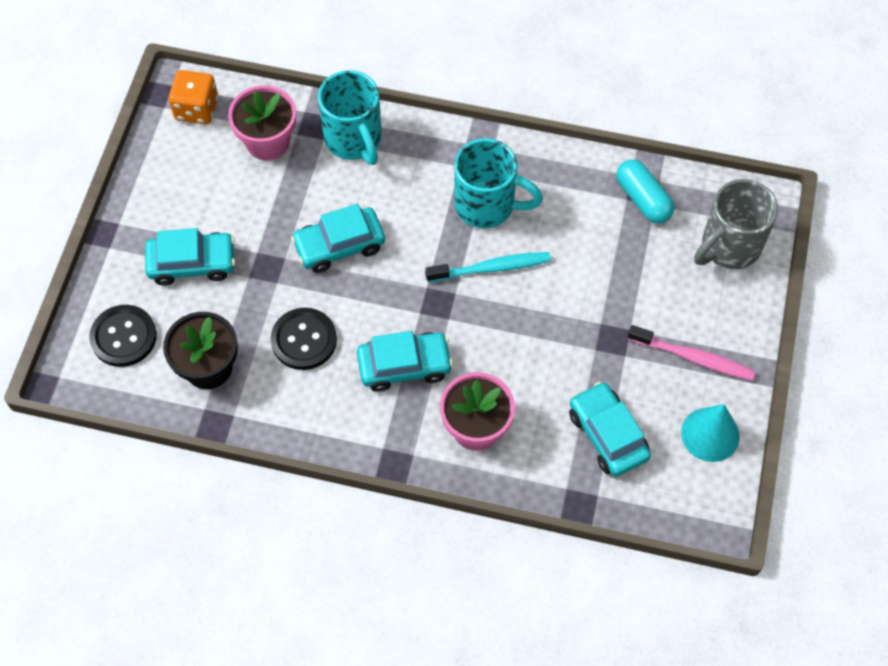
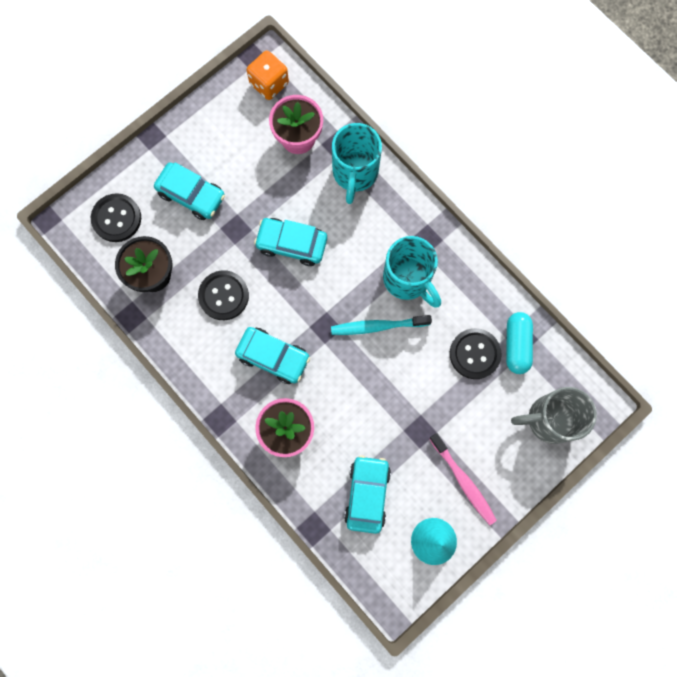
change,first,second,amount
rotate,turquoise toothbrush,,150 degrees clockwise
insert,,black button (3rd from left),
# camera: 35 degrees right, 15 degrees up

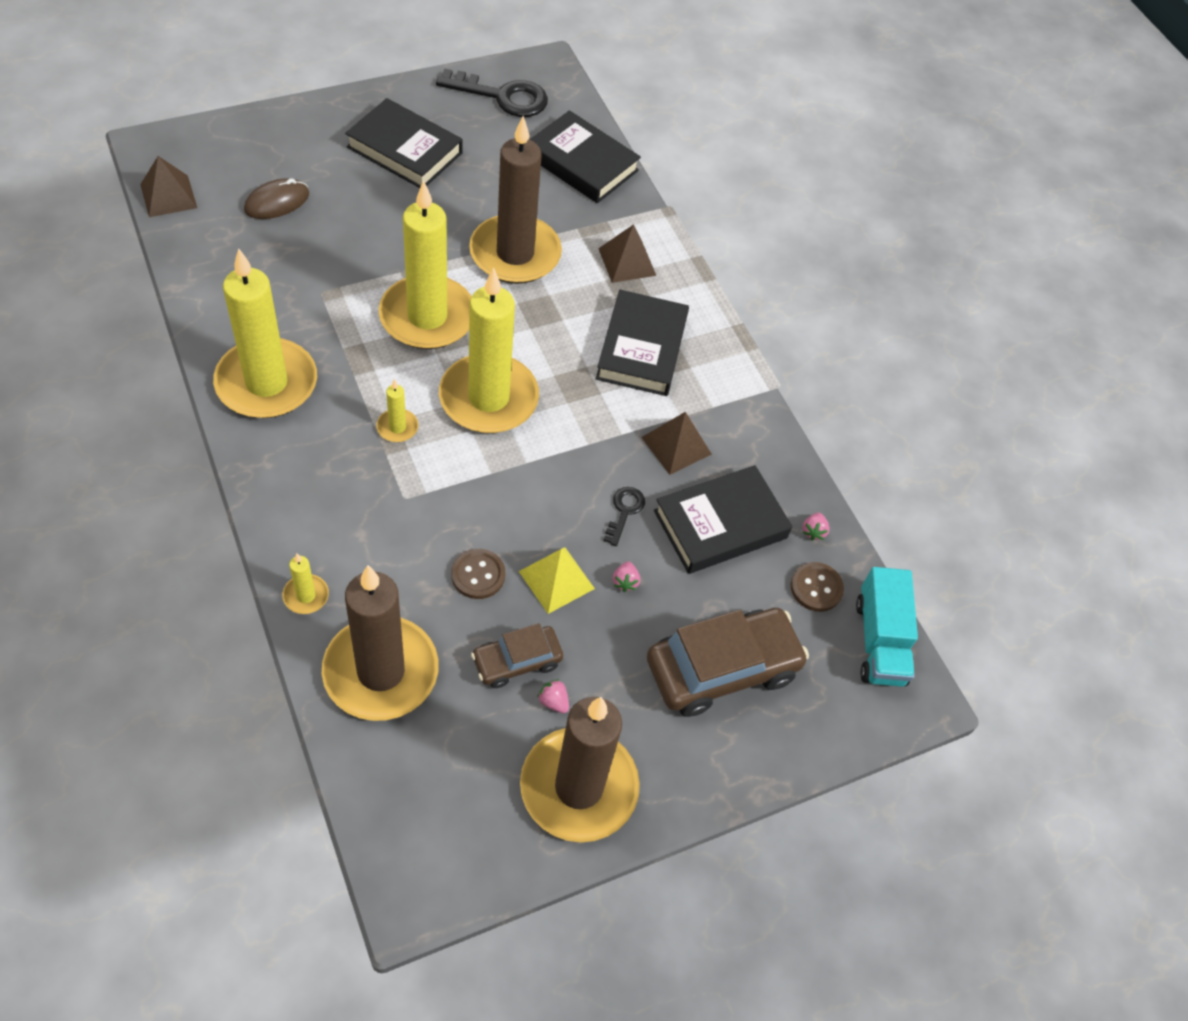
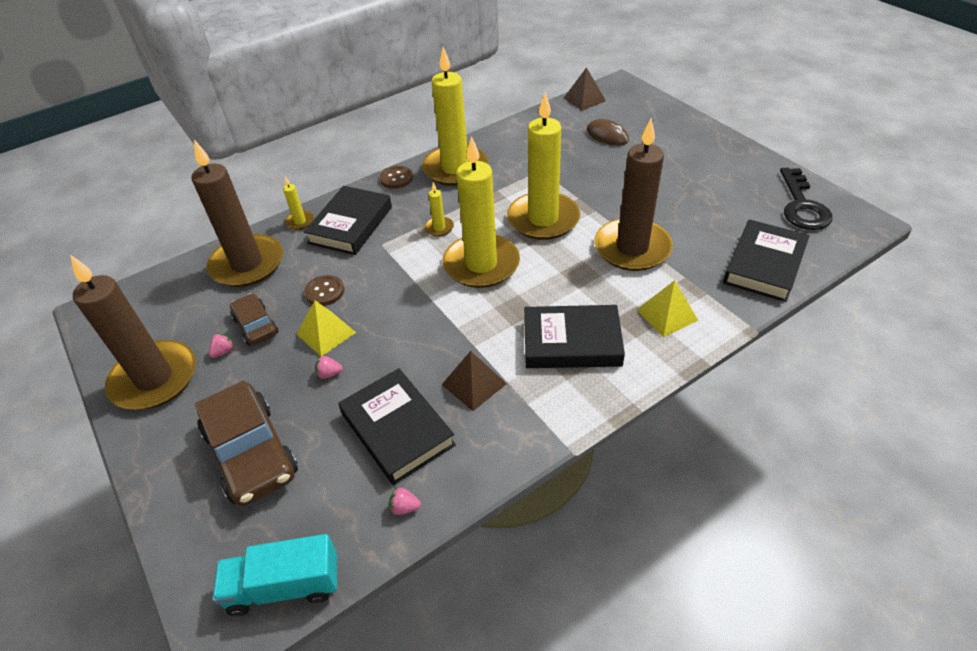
change,first,second,amount
move,black book (1st from left),,
recolor,brown pyramid (2nd from left),yellow pyramid (2nd from left),
delete,black key (2nd from left),,
move,brown button (2nd from left),,
# camera: 90 degrees right, 10 degrees down

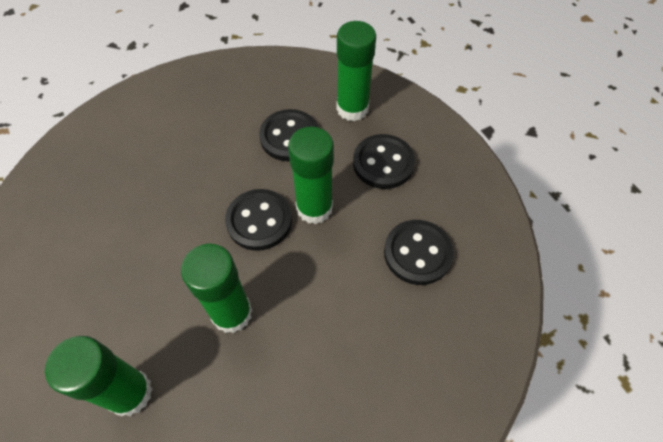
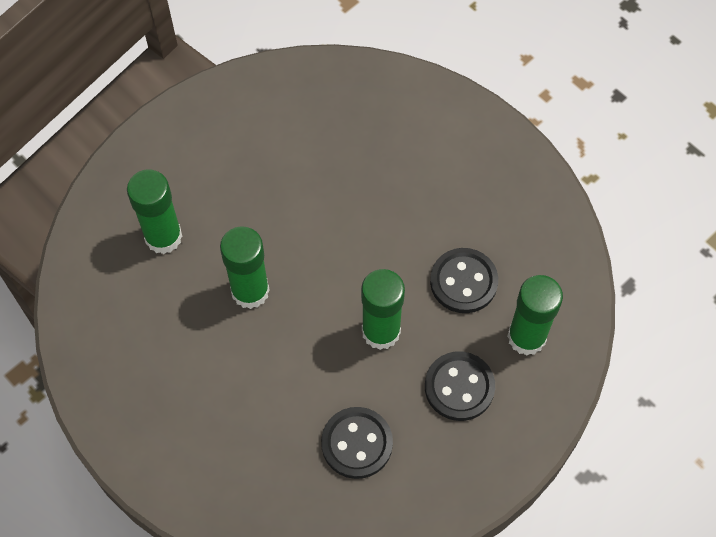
change,first,second,amount
delete,black button (1st from left),,
# camera: 75 degrees right, 5 degrees up

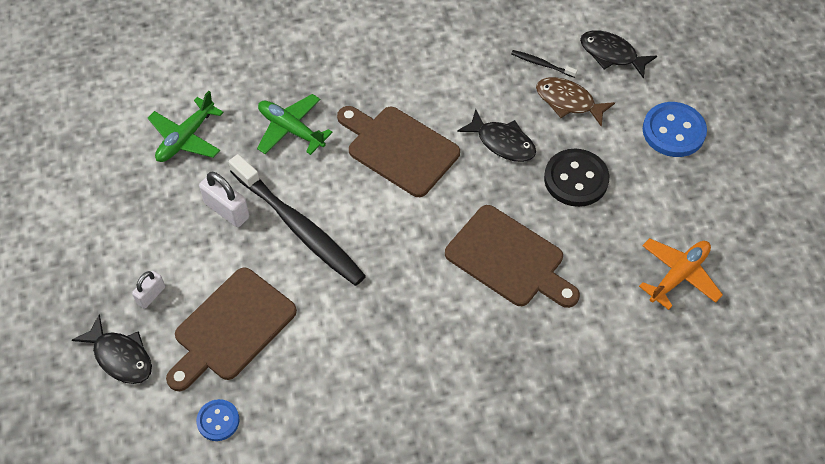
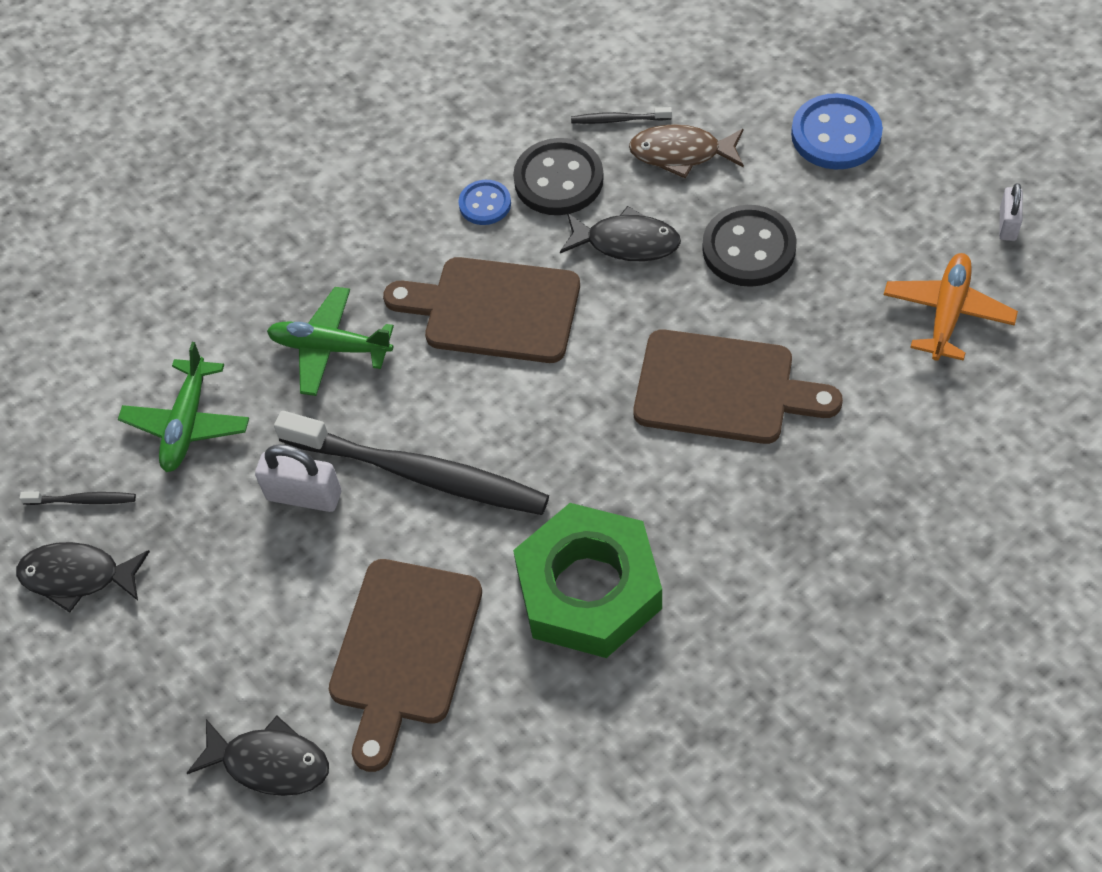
change,first,second,amount
move,white padlock (1st from left in the first image),white padlock (2nd from left),
move,blue button (1st from left),,
move,black fish (3rd from left in the first image),black fish (1st from left),
insert,,black toothbrush (1st from left),
insert,,black button (1st from left),
insert,,green nut,
# camera: 20 degrees left, 0 degrees up

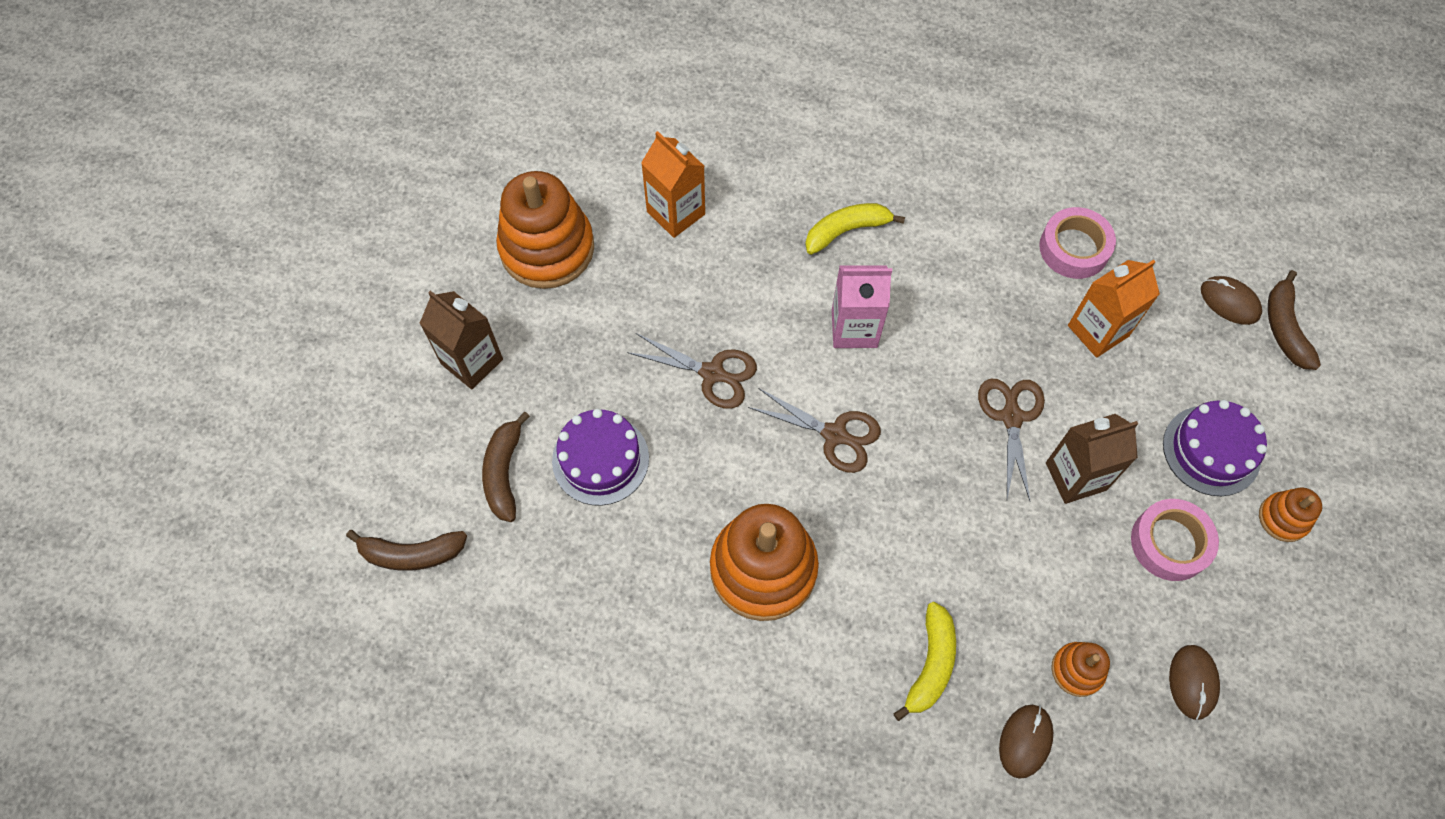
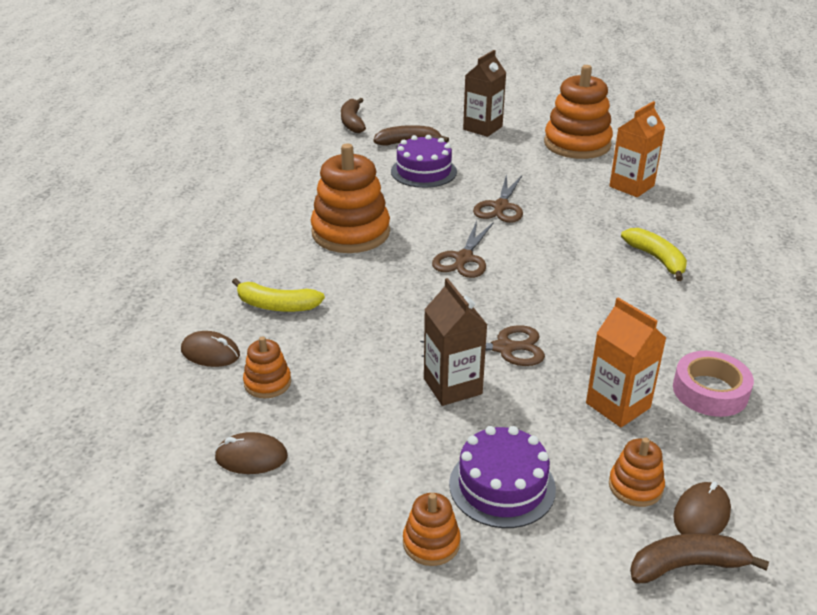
change,first,second,amount
delete,pink carton,,
delete,pink tape (2nd from left),,
insert,,orange stacking toy (5th from left),
# camera: 85 degrees right, 30 degrees down

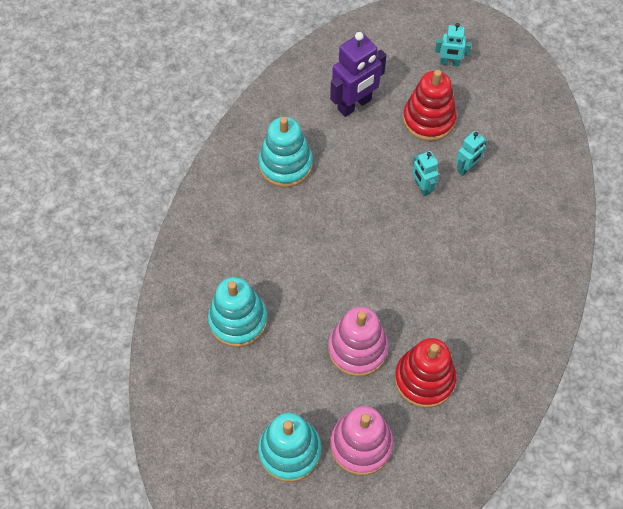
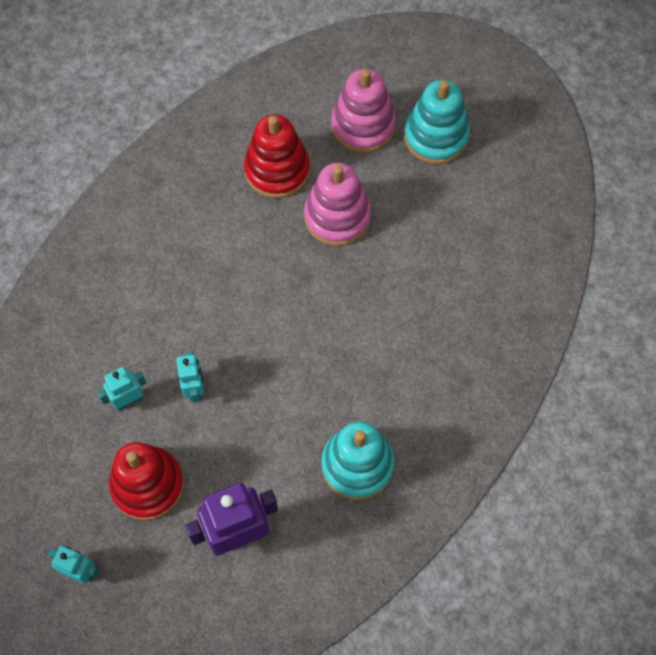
change,first,second,amount
delete,turquoise stacking toy (1st from left),,
# camera: 165 degrees left, 5 degrees up

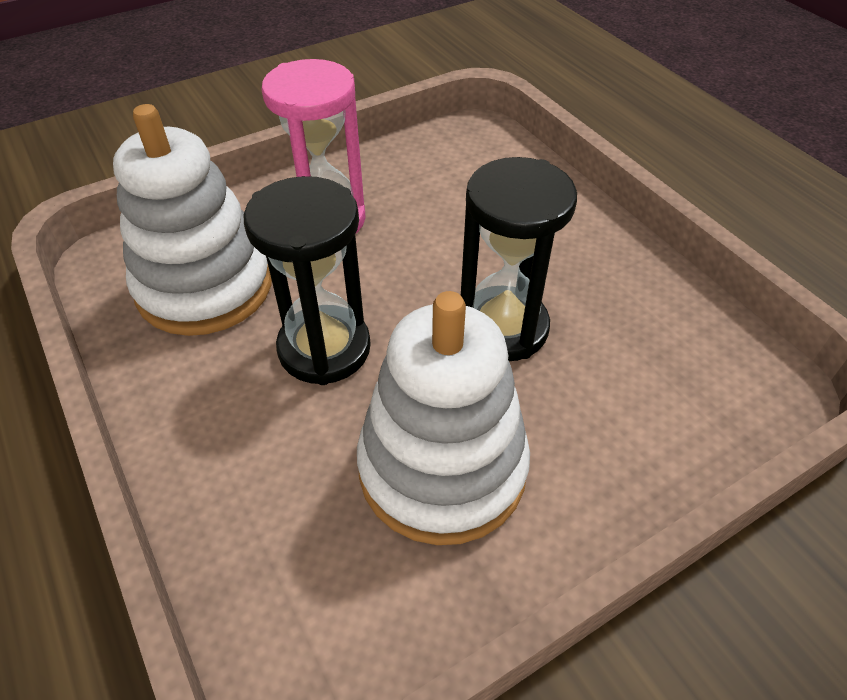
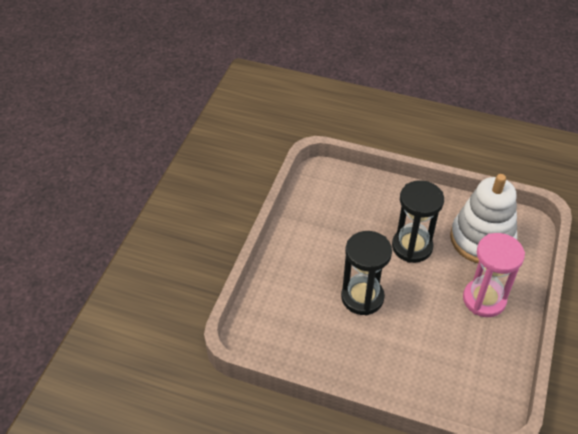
change,first,second,amount
delete,white stacking toy (2nd from left),,
# camera: 140 degrees right, 0 degrees up

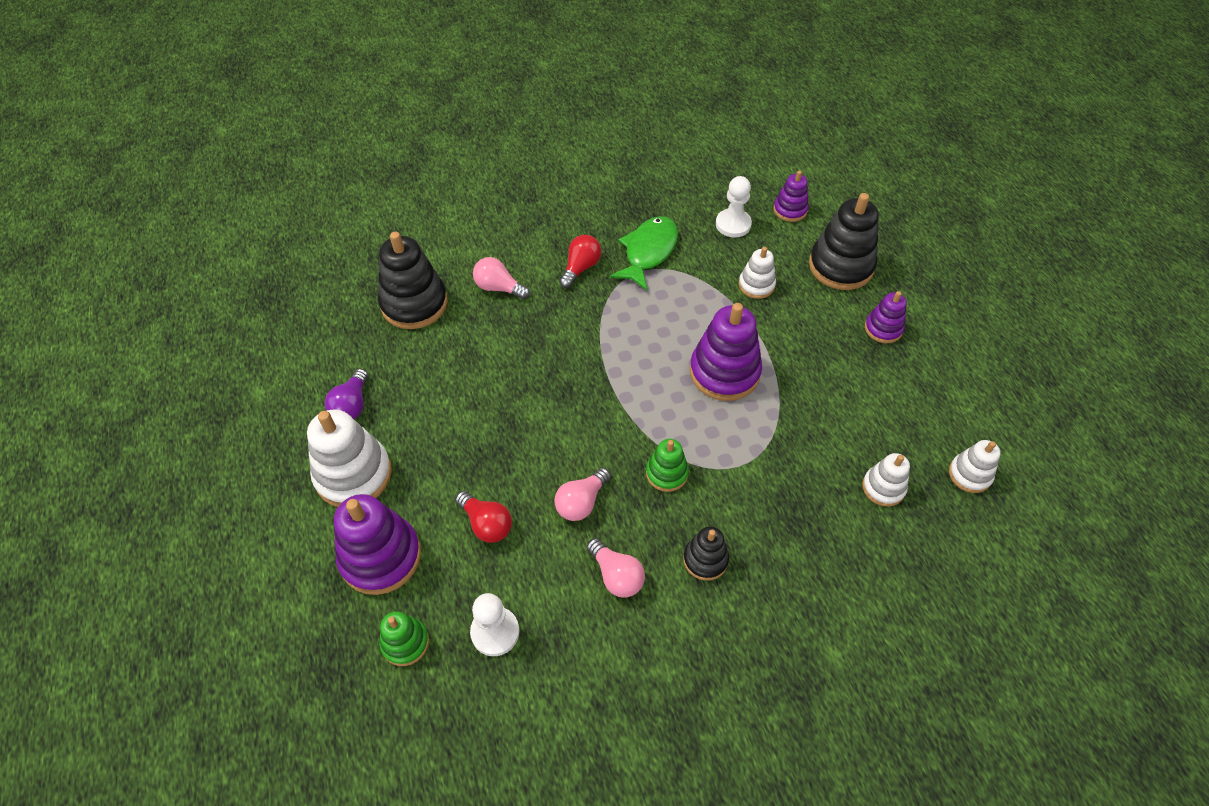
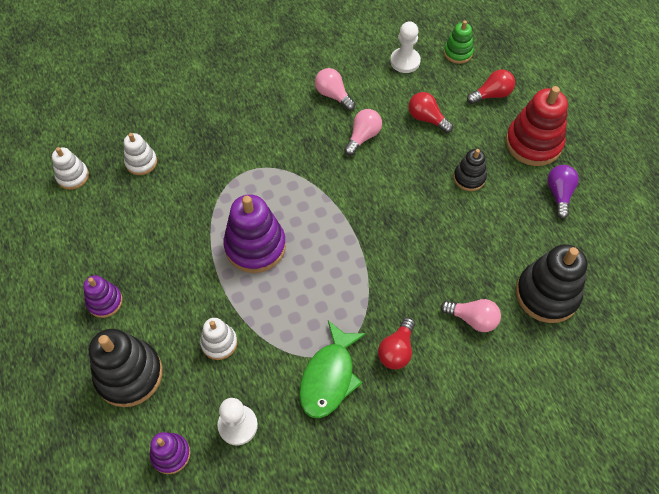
change,first,second,amount
recolor,white stacking toy (1st from left),red stacking toy,
replace,purple stacking toy (1st from left),red light bulb (3rd from left),
delete,green stacking toy (2nd from left),,
move,black stacking toy (2nd from left),,
# camera: 175 degrees right, 5 degrees up

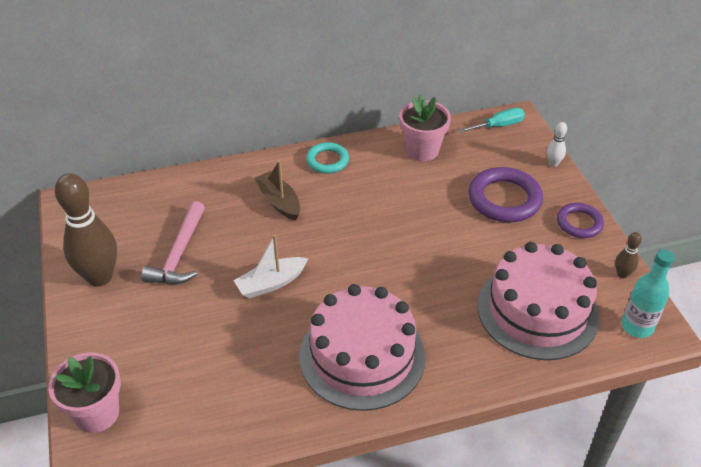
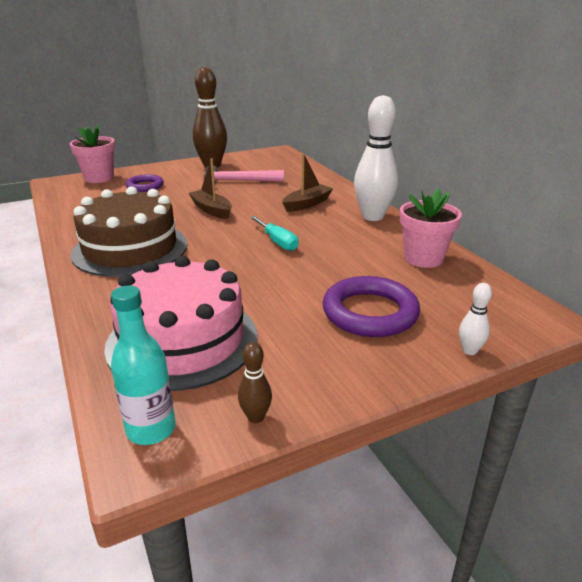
change,first,second,amount
recolor,white boat,brown boat (1st from left),
recolor,pink cake (1st from left),brown cake,
replace,turquoise ring,white bowling pin (1st from left),
move,turquoise screwdriver,,
move,purple ring (2nd from left in the first image),purple ring (1st from left),
# camera: 80 degrees right, 15 degrees down

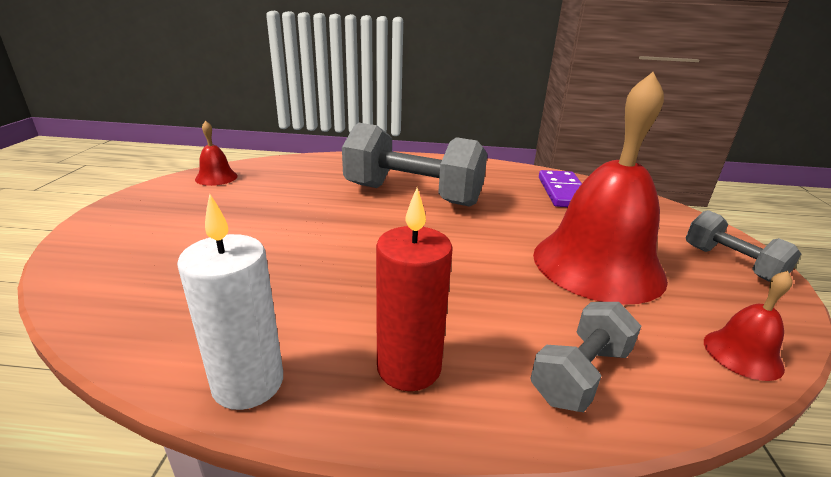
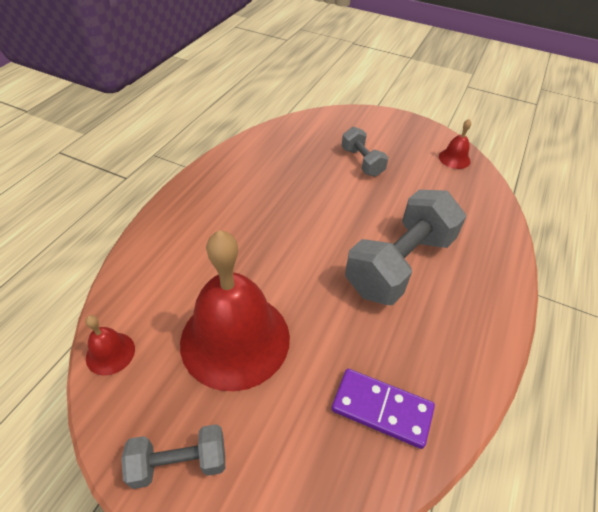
change,first,second,amount
delete,white candle,,
delete,red candle,,
move,grey dumbbell (2nd from left),,
# camera: 110 degrees right, 20 degrees up

